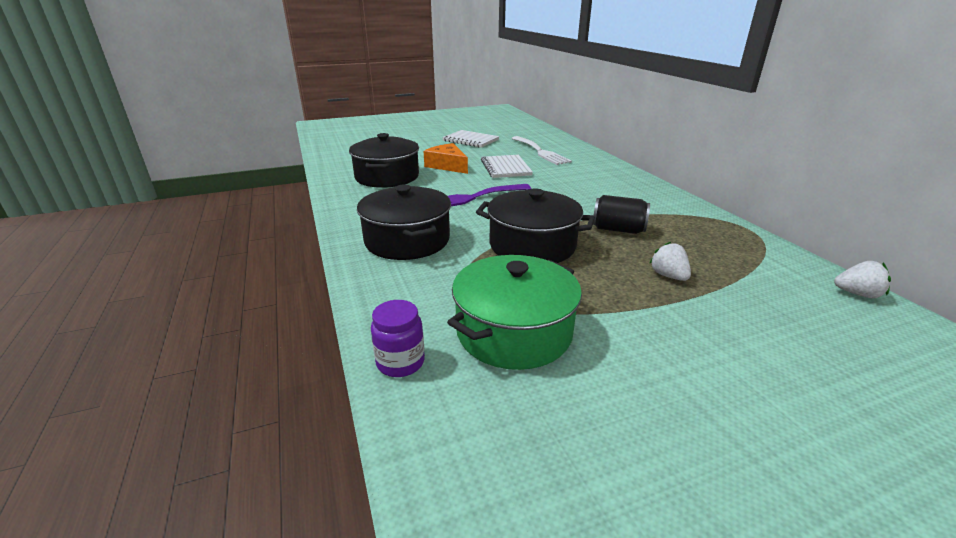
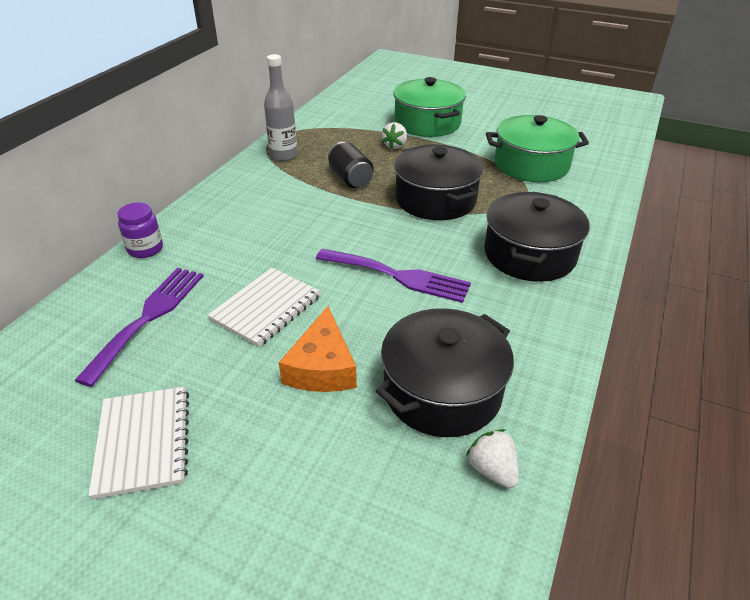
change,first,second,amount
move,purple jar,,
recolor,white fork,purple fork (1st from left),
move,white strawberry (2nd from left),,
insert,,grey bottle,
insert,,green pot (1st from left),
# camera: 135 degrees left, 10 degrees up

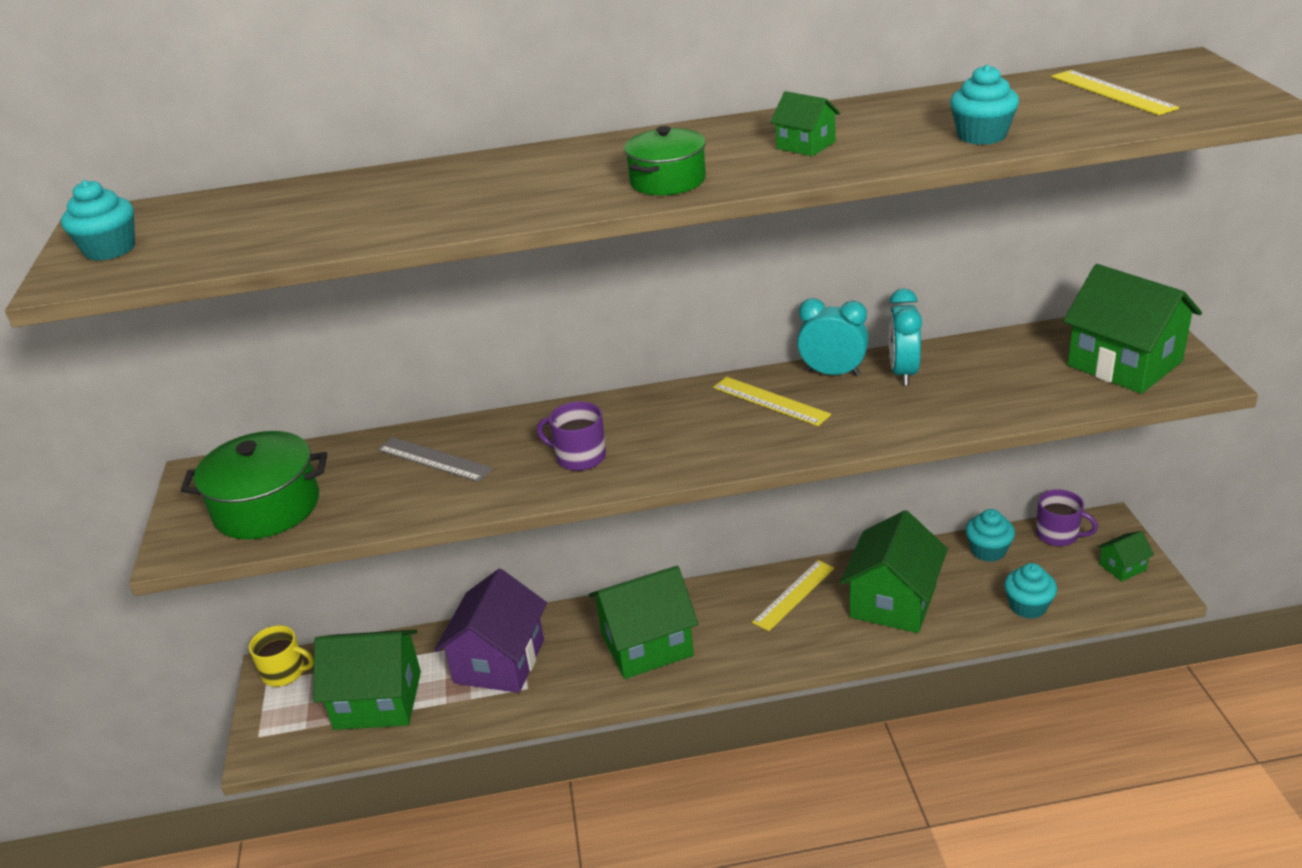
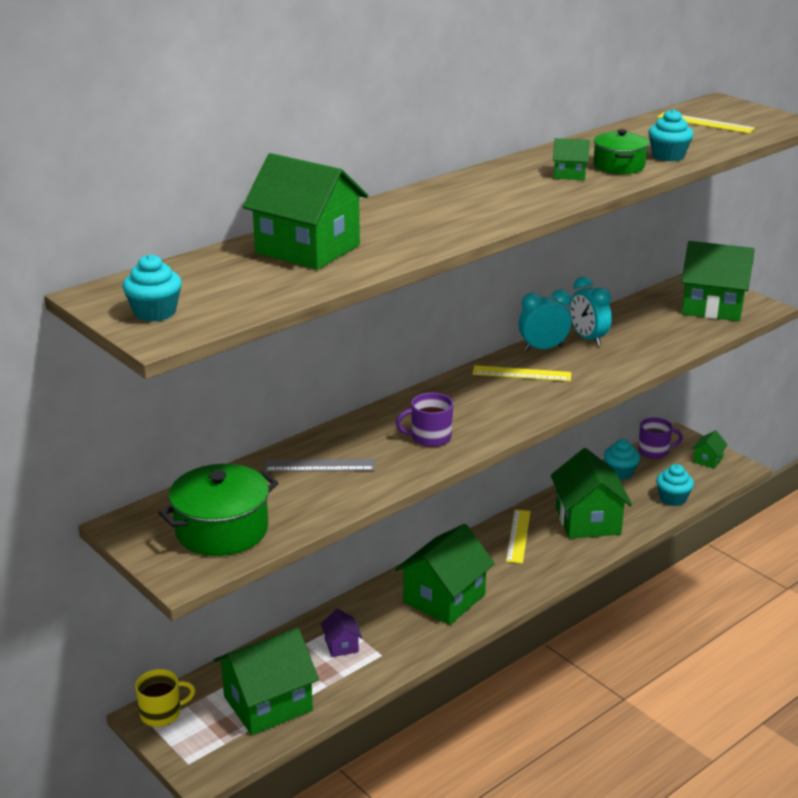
change,first,second,amount
resize,purple house,,x0.45
move,green pot (2nd from left),,
insert,,green house (2nd from left),
# camera: 35 degrees left, 5 degrees down

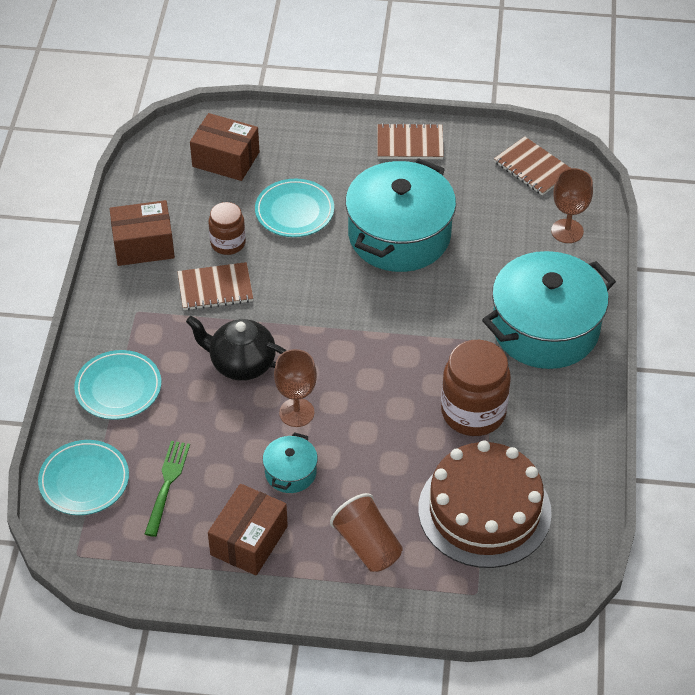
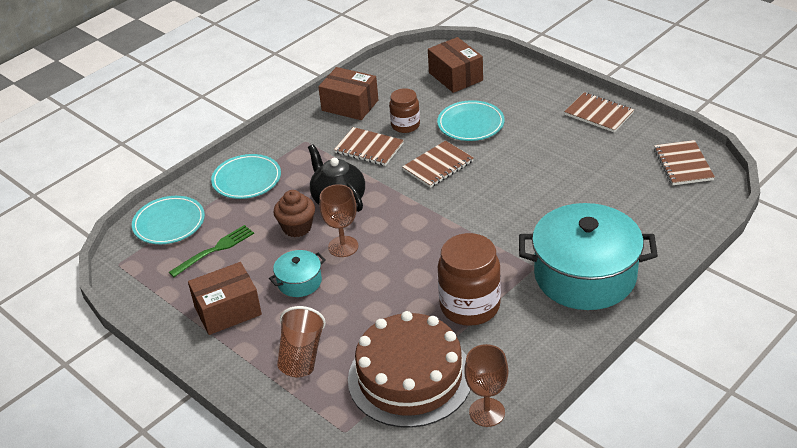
change,first,second,amount
delete,turquoise pot (2nd from left),,
move,brown goblet (2nd from left),,
insert,,brown cupcake,
insert,,brown notebook (2nd from left),
# camera: 40 degrees right, 10 degrees down

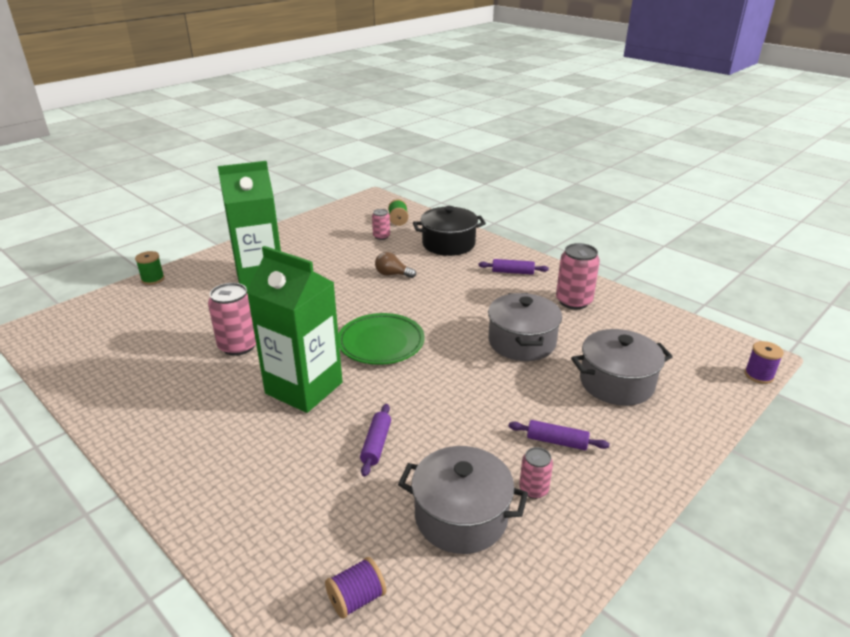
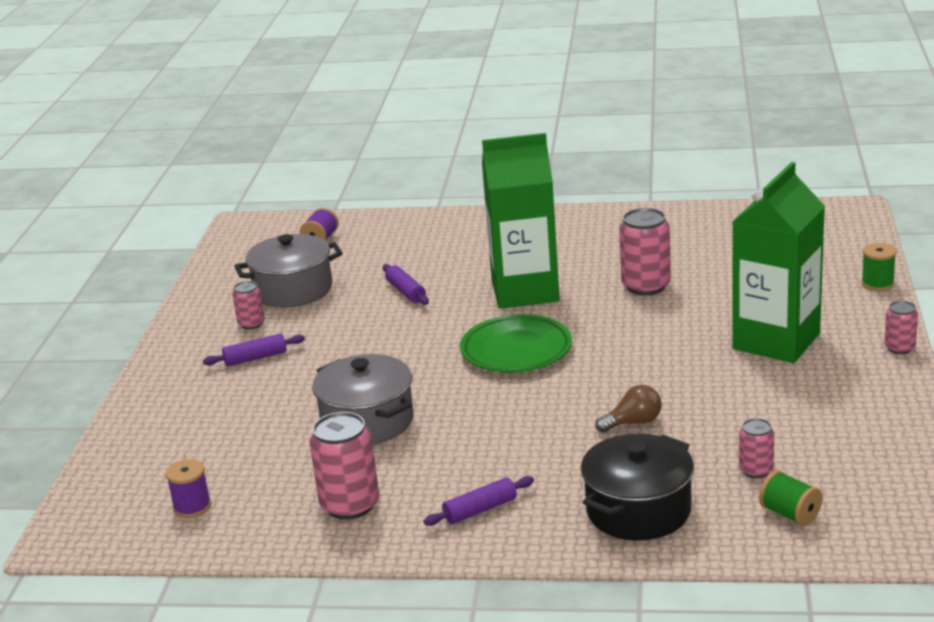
change,first,second,amount
delete,grey pot (3rd from left),,
move,purple spool (2nd from left in the first image),purple spool (1st from left),
insert,,pink can (5th from left),
# camera: 145 degrees right, 5 degrees down

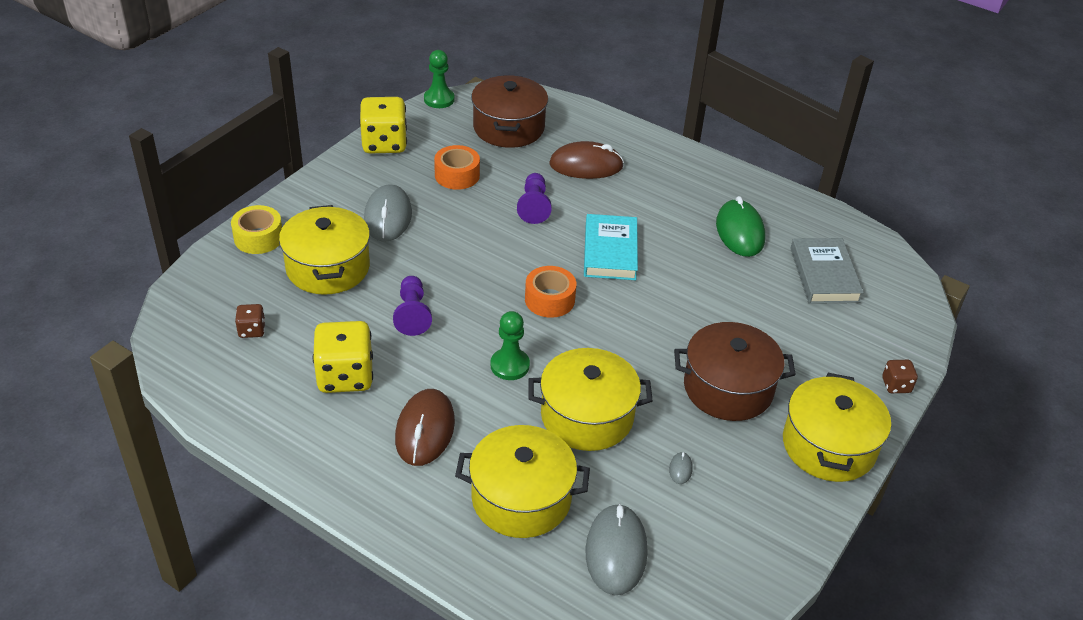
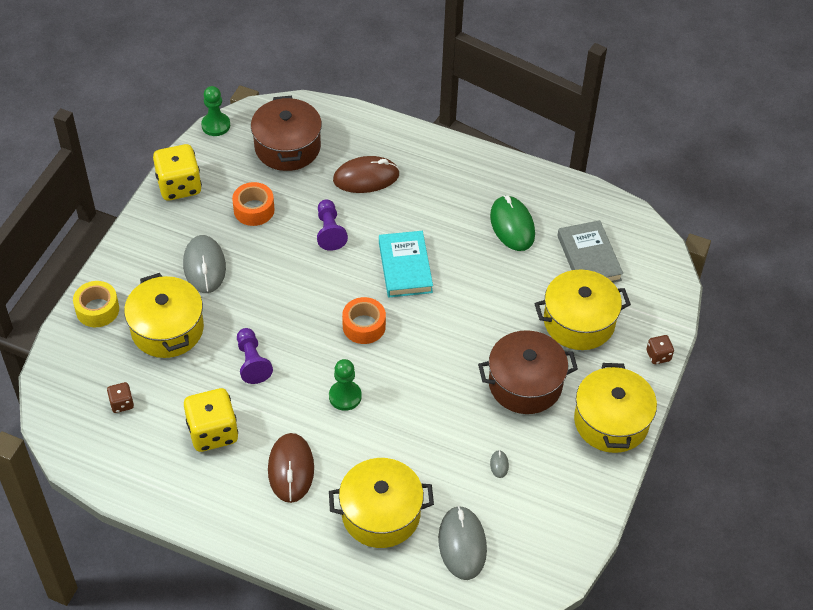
change,first,second,amount
move,yellow pot (3rd from left),,
# camera: 10 degrees left, 10 degrees up

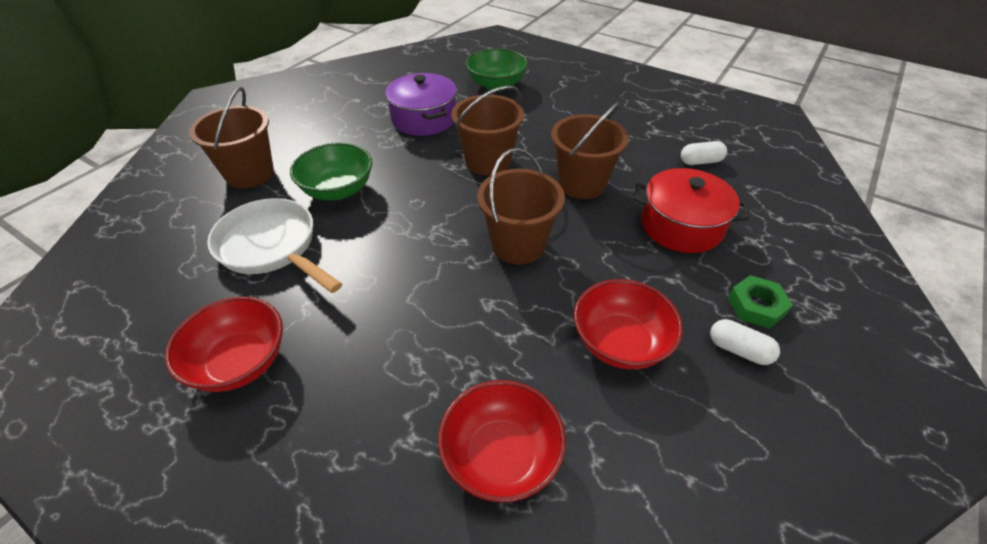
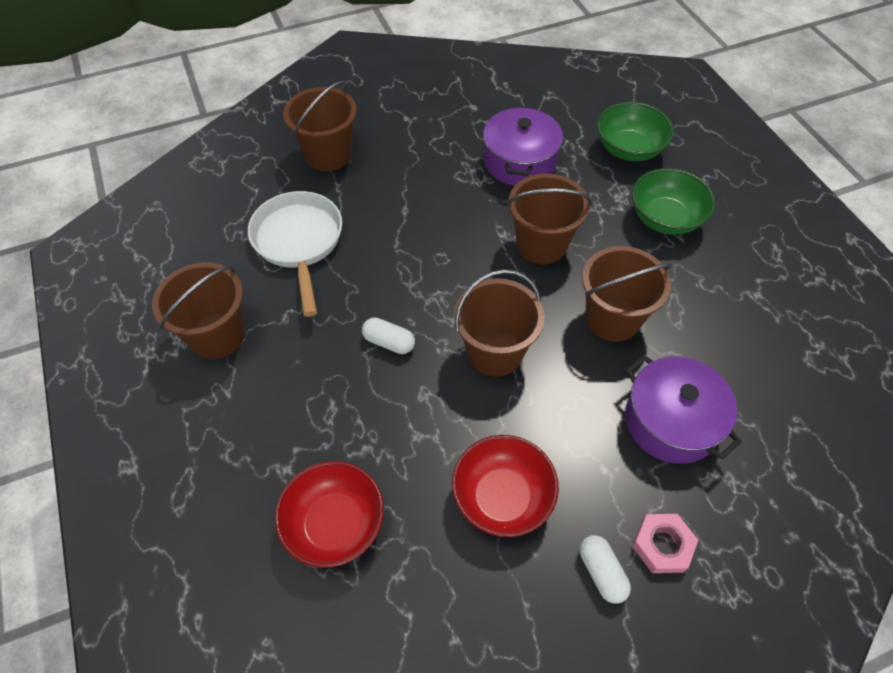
change,first,second,amount
replace,red bowl (1st from left),brown bucket (1st from left),
move,green bowl (1st from left in the first image),green bowl (2nd from left),
recolor,red pot,purple pot (2nd from left),
move,white capsule (1st from left),,
recolor,green nut,pink nut,
# camera: 35 degrees right, 10 degrees up

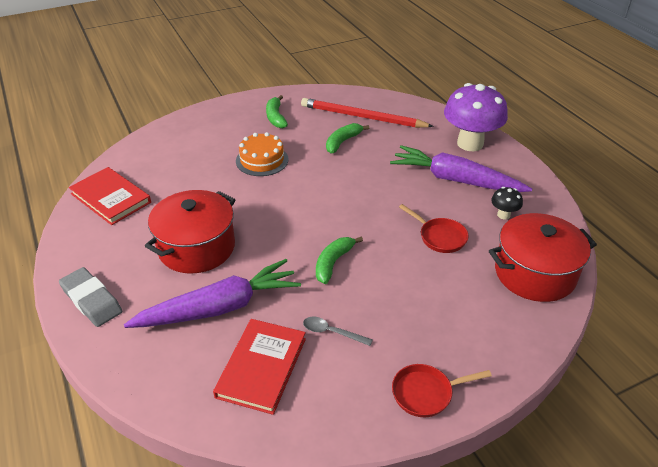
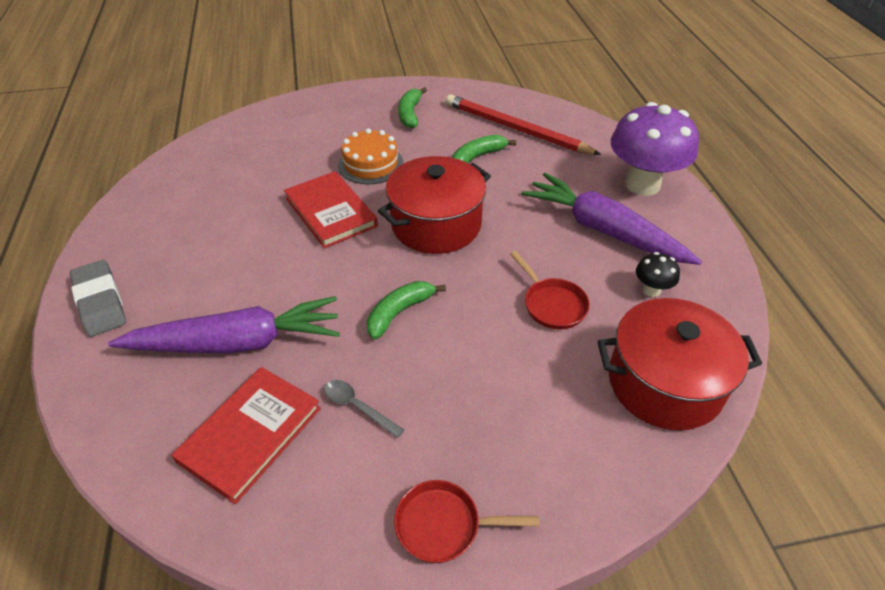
change,first,second,amount
move,red book (1st from left in the first image),red book (2nd from left),
move,red pot (1st from left),,
# camera: 15 degrees right, 5 degrees up

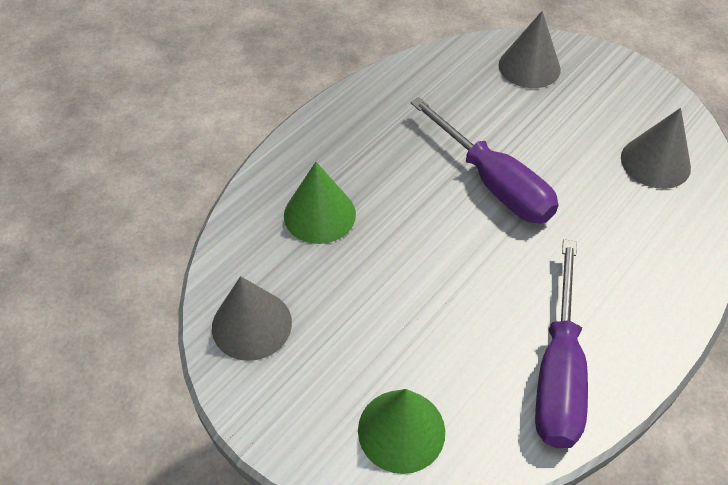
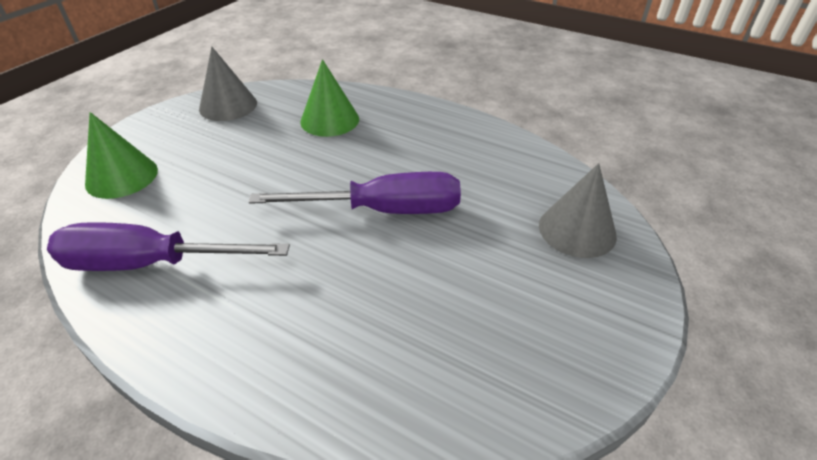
change,first,second,amount
rotate,purple screwdriver (1st from left in the first image),purple screwdriver (2nd from left),135 degrees counterclockwise
delete,grey cone (3rd from left),,
# camera: 80 degrees right, 10 degrees down

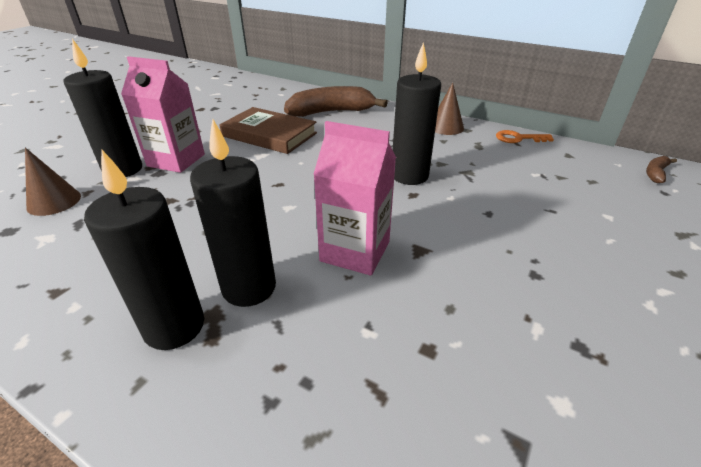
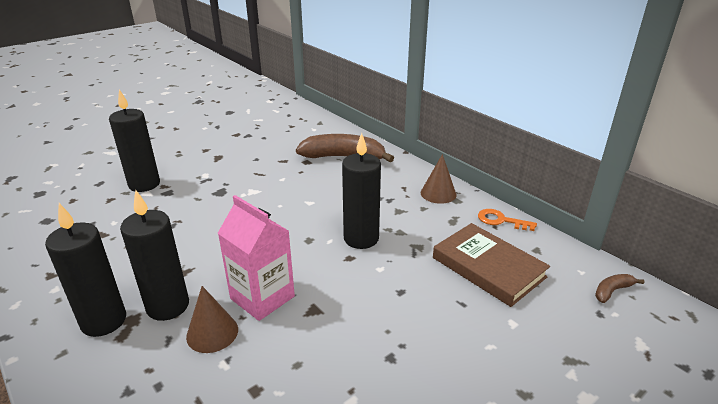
change,first,second,amount
move,brown cone (1st from left),,
delete,pink carton (1st from left),,
move,brown book,,
# camera: 20 degrees right, 5 degrees down

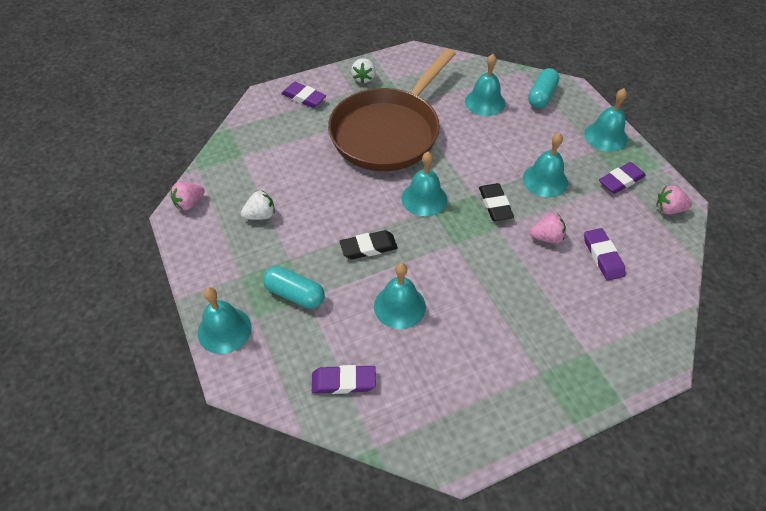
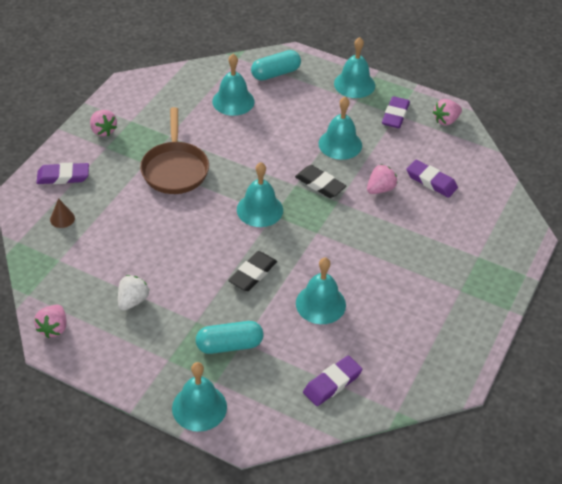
change,first,second,amount
resize,brown pan,,x0.59
recolor,white strawberry (2nd from left),pink strawberry (2nd from left),
rotate,turquoise capsule (2nd from left),,75 degrees clockwise
insert,,brown cone,
# camera: 40 degrees left, 5 degrees down

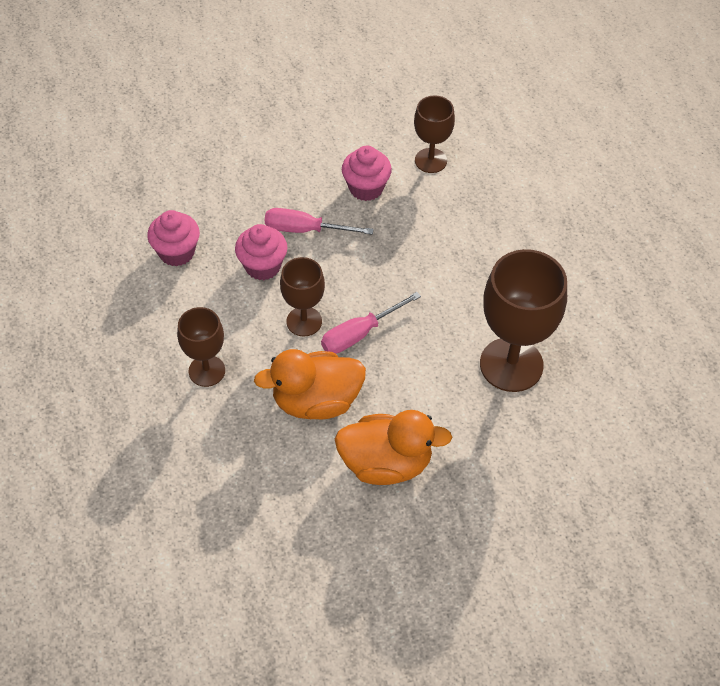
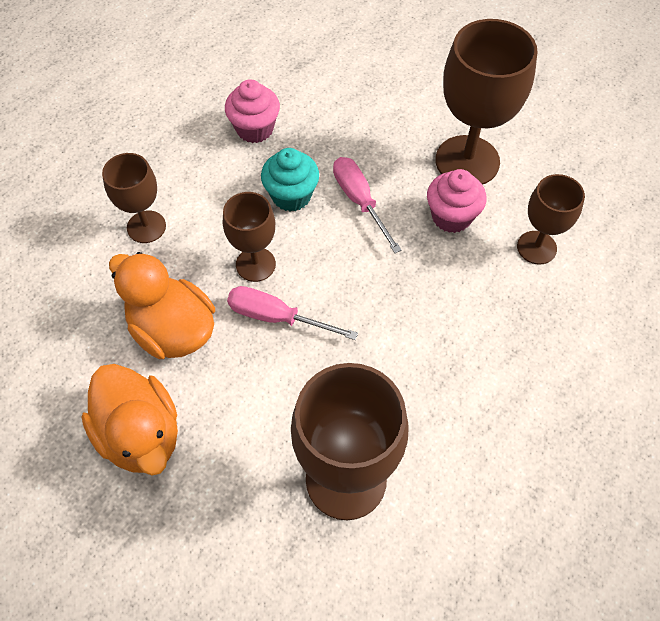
change,first,second,amount
recolor,pink cupcake (2nd from left),turquoise cupcake,
insert,,brown goblet (4th from left),
# camera: 55 degrees right, 5 degrees up

